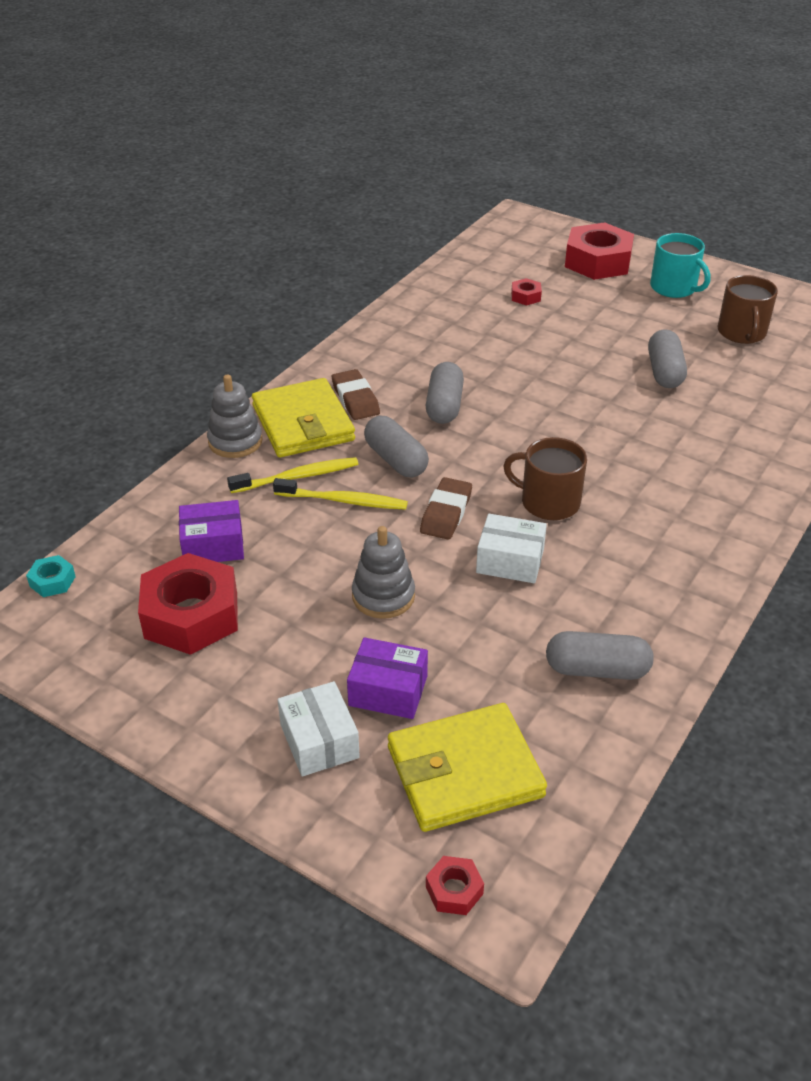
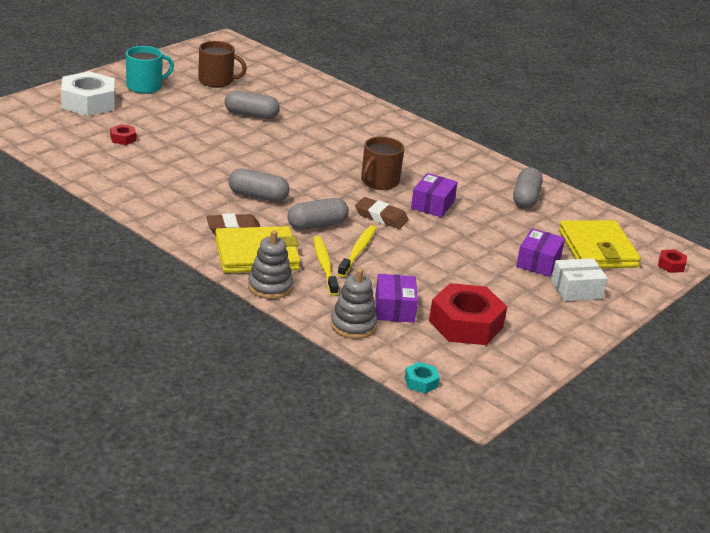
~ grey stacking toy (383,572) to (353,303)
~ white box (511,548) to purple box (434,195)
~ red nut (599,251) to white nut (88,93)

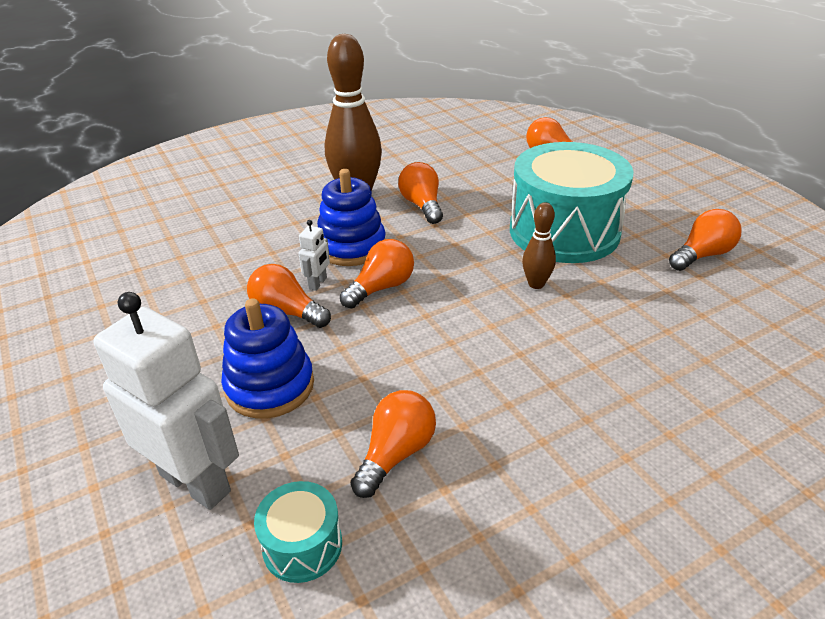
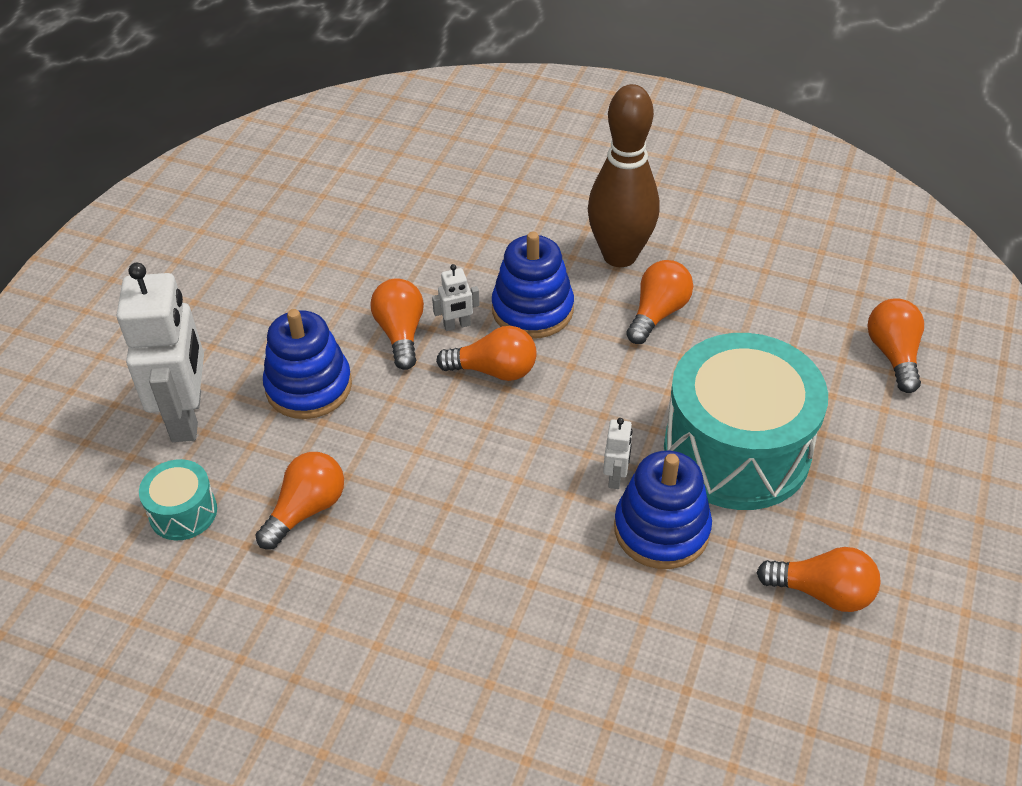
+ blue stacking toy (663,509)
~ brown bowling pin (539,245) to white robot (618,453)
~ orange light bulb (393,444) = (299,501) 45 degrees counterclockwise

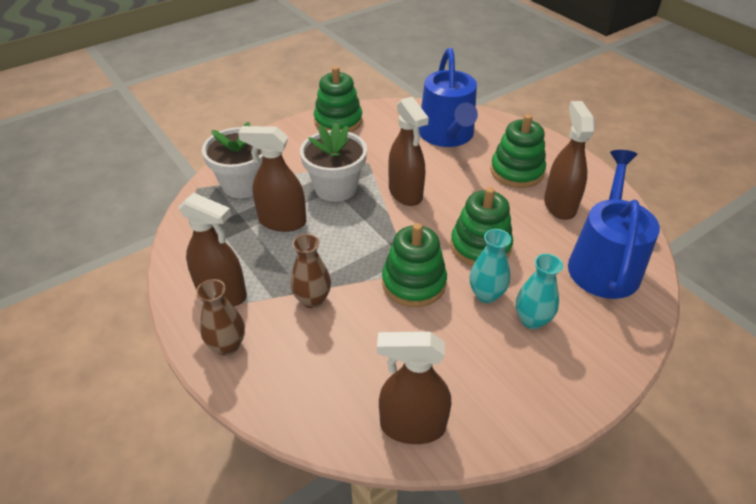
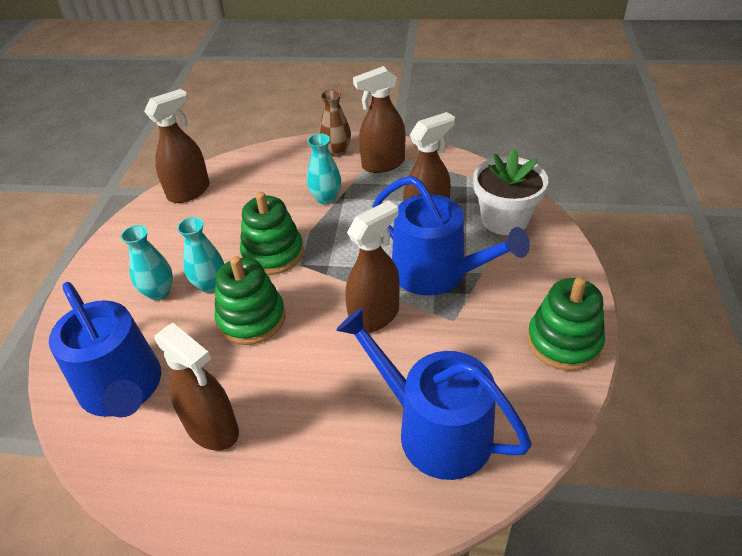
- green stacking toy (518,151)
~ white flower pot (333,162) to blue watering can (451,235)
~ brown vase (310,271) to turquoise vase (324,169)
~ brown spray bottle (408,151) = (372,266) 120 degrees clockwise

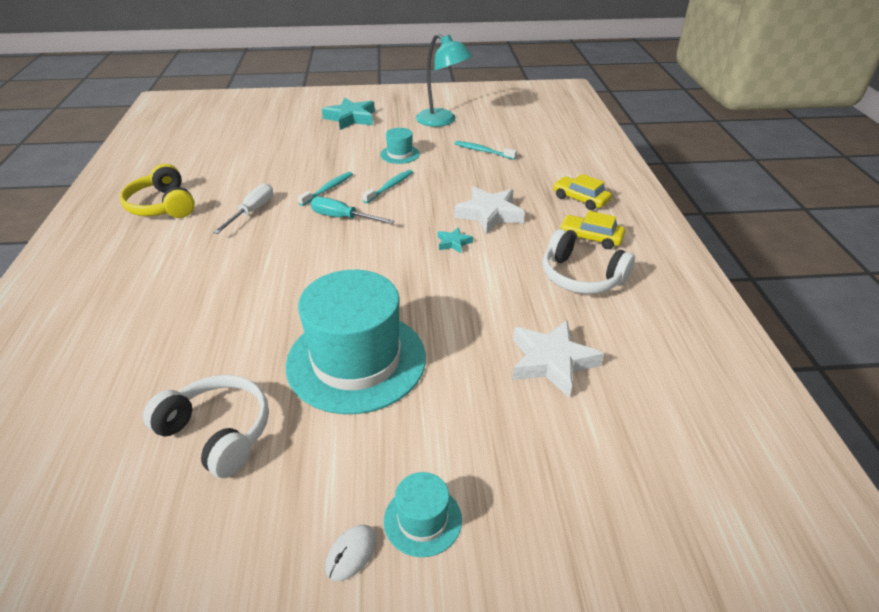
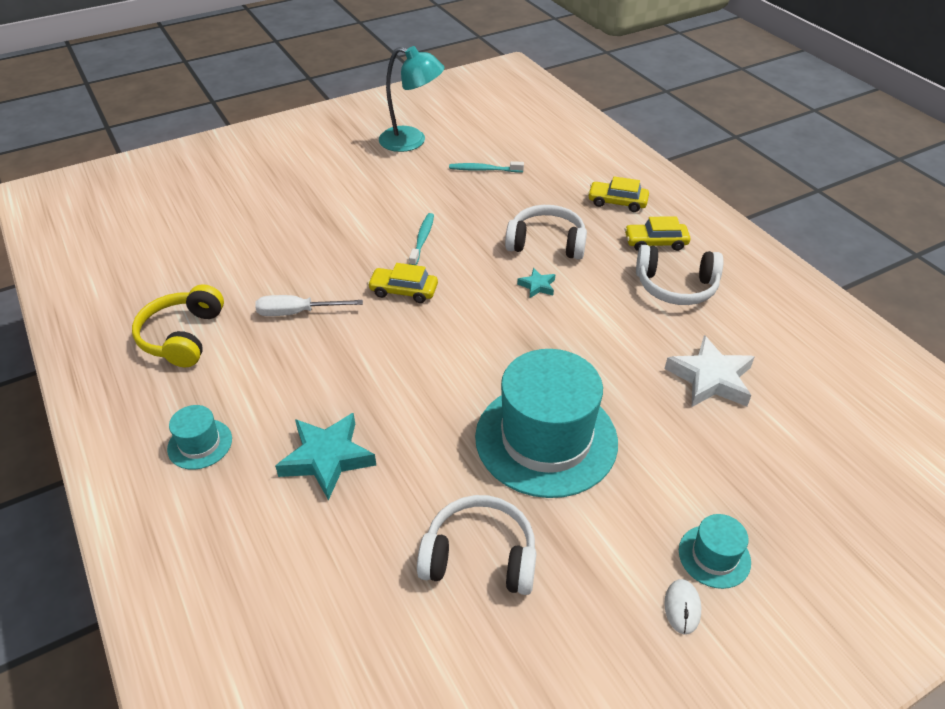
- turquoise toothbrush (325,189)
~ turquoise star (348,114) to (325,457)
~ turquoise hat (400,146) to (199,437)
~ turquoise screwdriver (352,210) to yellow car (403,283)
~ white star (489,210) to white headphones (546,232)
~ yellow headphones (157,191) = (178,325) 60 degrees clockwise
~ white screwdriver (243,208) = (309,305) 90 degrees counterclockwise

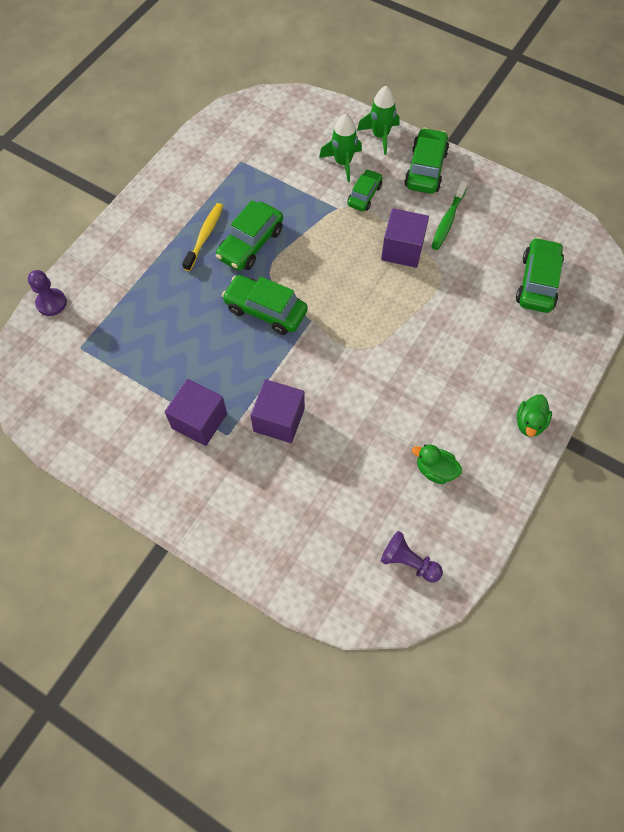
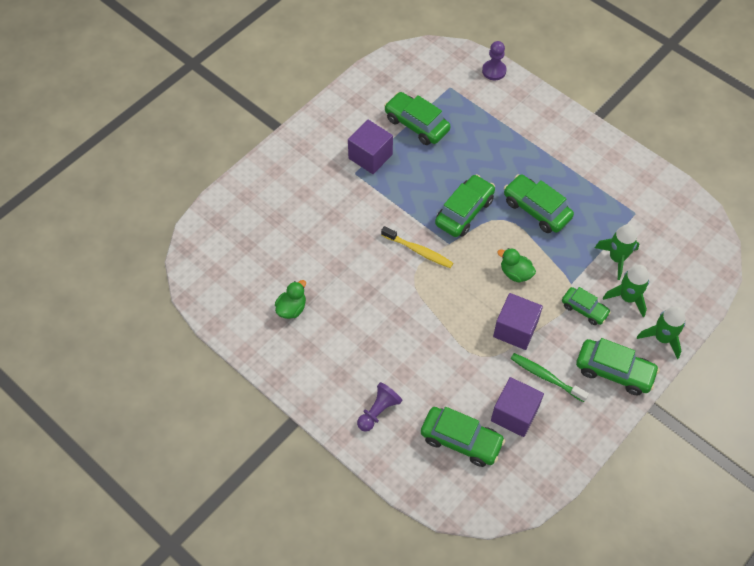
+ green car (417,118)
+ green rocket (617,252)
~ yellow toothbrush (202,237) to (417,247)
~ purple cube (277,411) to (517,407)
~ purple pawn (411,557) to (380,407)
~ green duck (534,416) to (516,265)

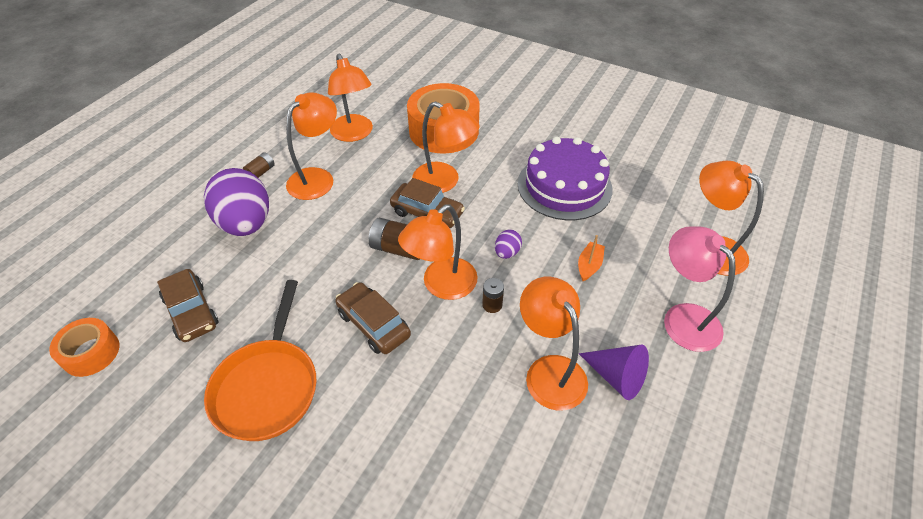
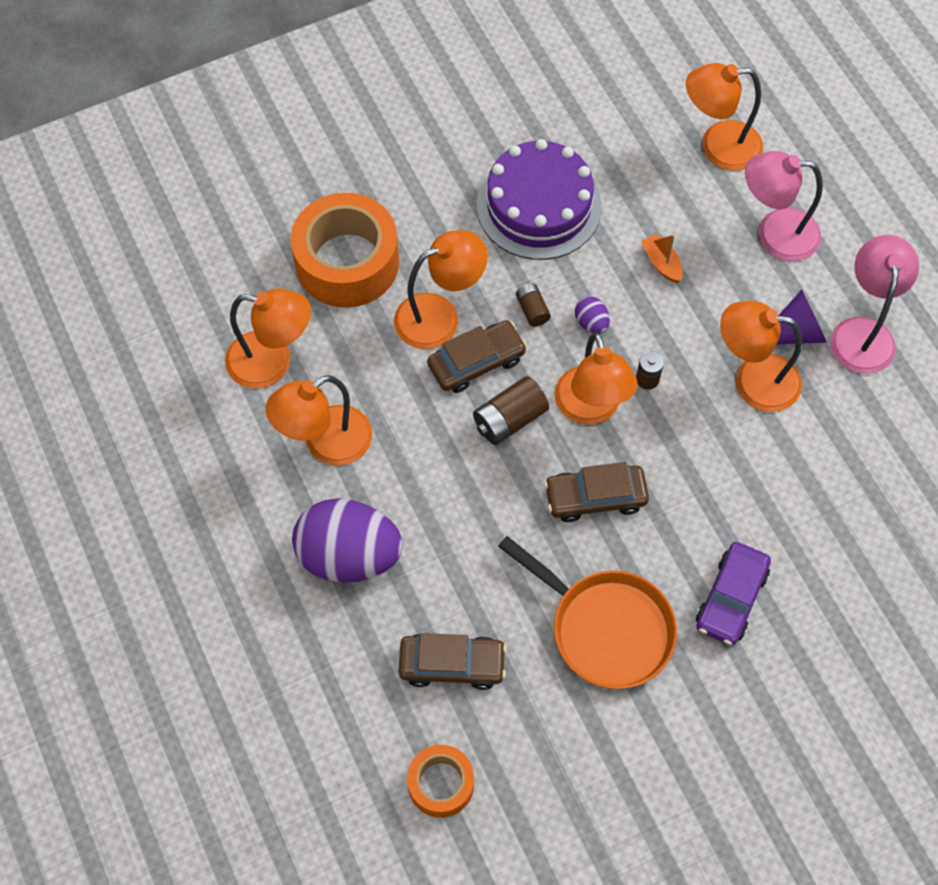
+ purple car (733,593)
+ pink lamp (874,304)
~ brown battery (259,165) to (533,305)
~ orange lamp (311,146) = (319,420) 105 degrees counterclockwise

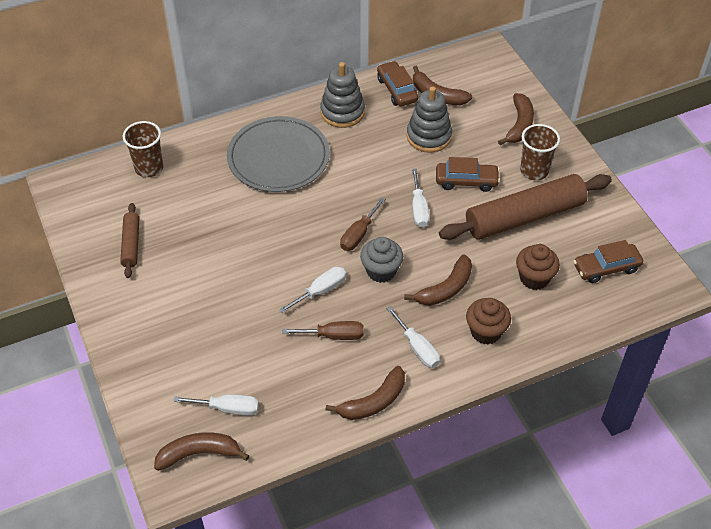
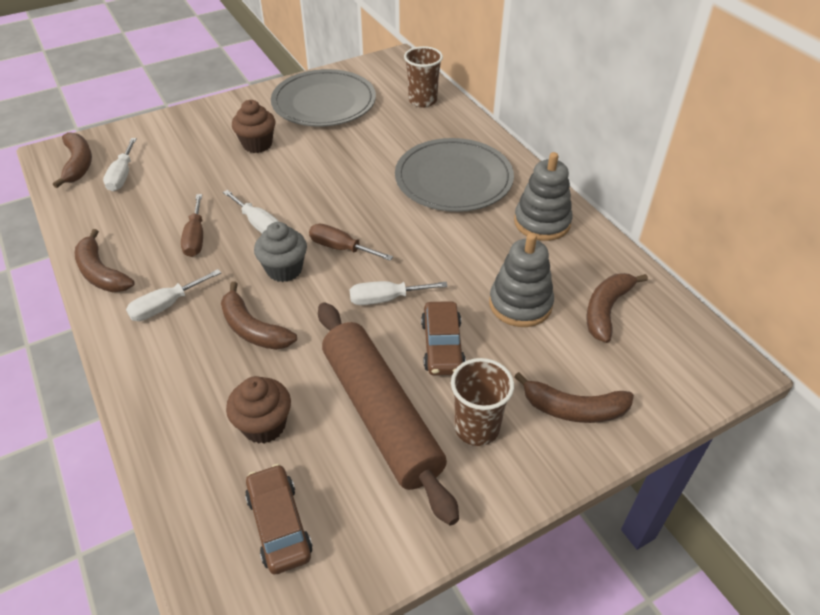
- brown car (397,84)
~ brown cupcake (488,321) to (253,126)
~ brown rolling pin (129,240) to grey plate (323,98)

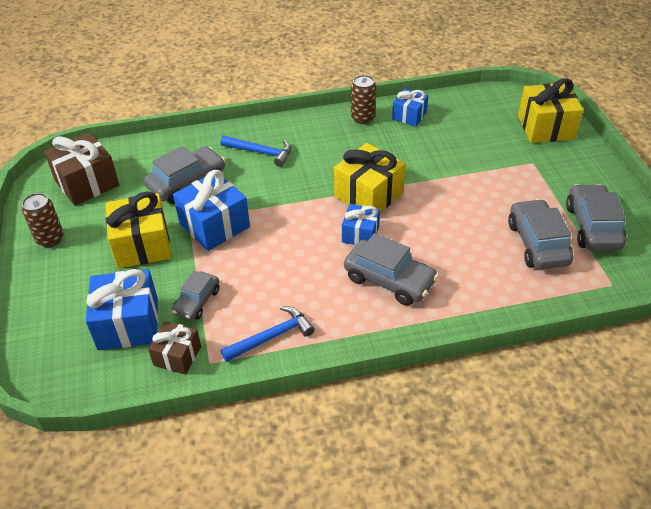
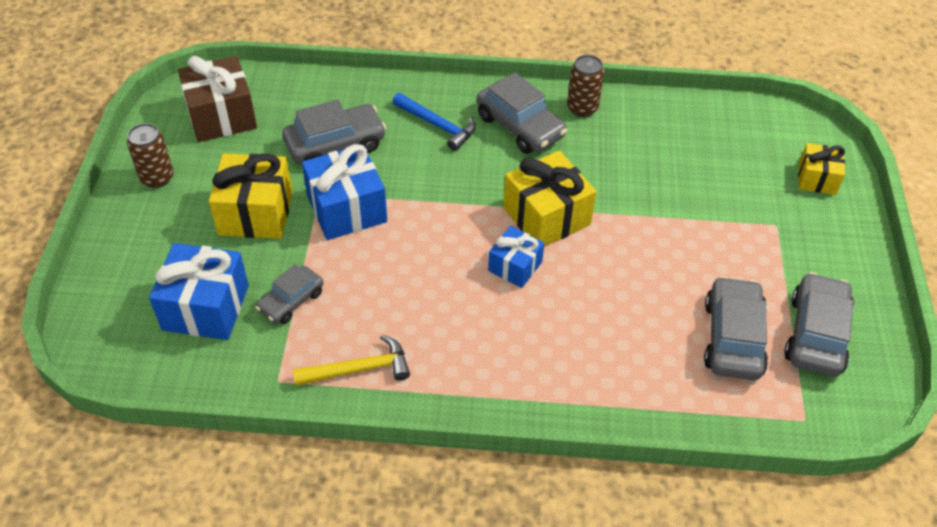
- brown gift (174,348)
- blue gift (410,107)
~ grey car (391,269) to (522,113)
~ blue hammer (268,334) to yellow hammer (351,360)
~ yellow gift (550,110) = (821,169) x0.60

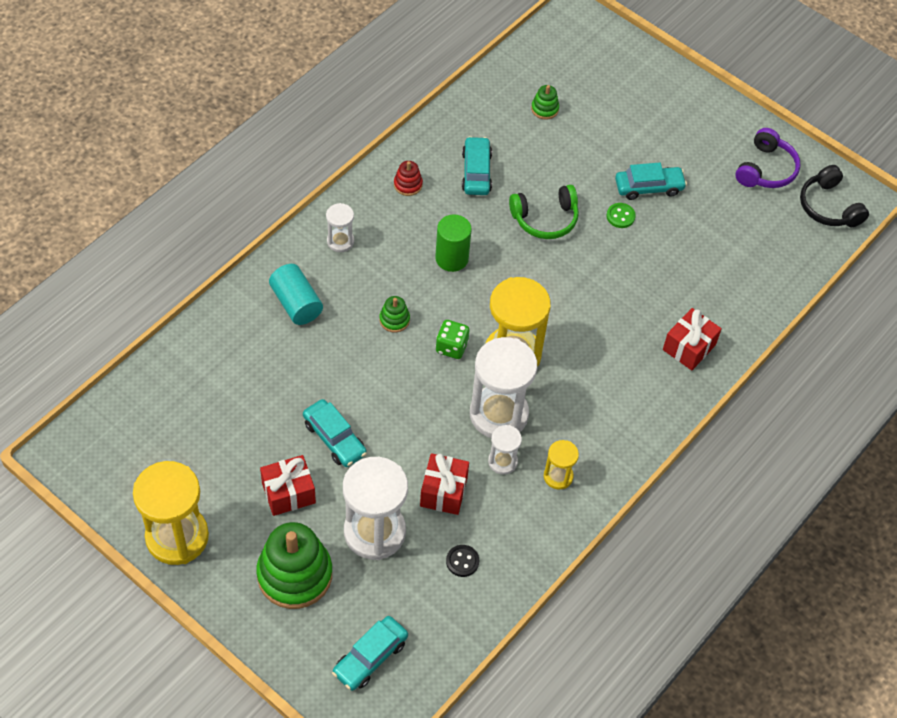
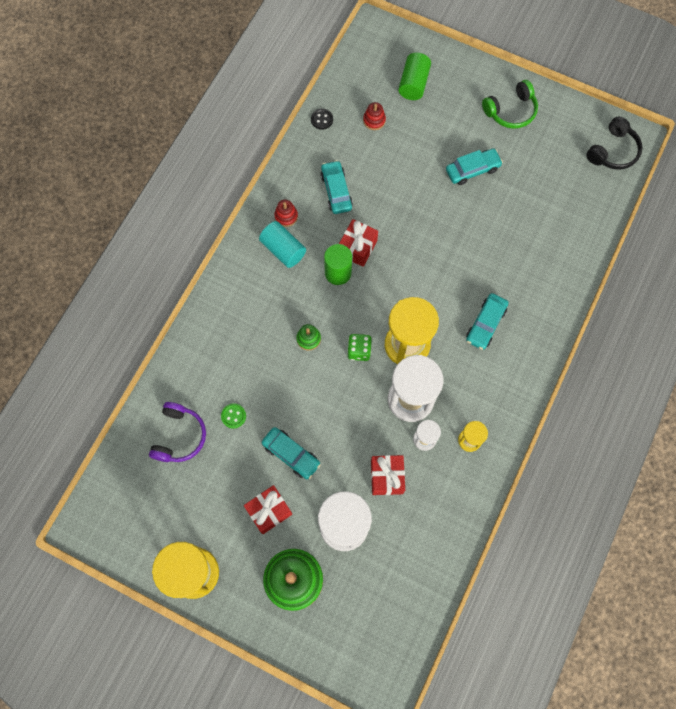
- white hourglass (340,227)
+ green cylinder (415,76)
~ turquoise cylinder (296,294) to (282,244)
~ turquoise car (370,653) to (487,321)
~ black button (462,561) to (322,119)
~ green headphones (544,212) to (510,104)
~ green button (621,215) to (233,416)
~ red gift (692,339) to (358,243)
~ purple headphones (767,158) to (177,432)
~ green stacking toy (545,102) to red stacking toy (374,116)
~ black headphones (834,196) = (614,143) 105 degrees counterclockwise

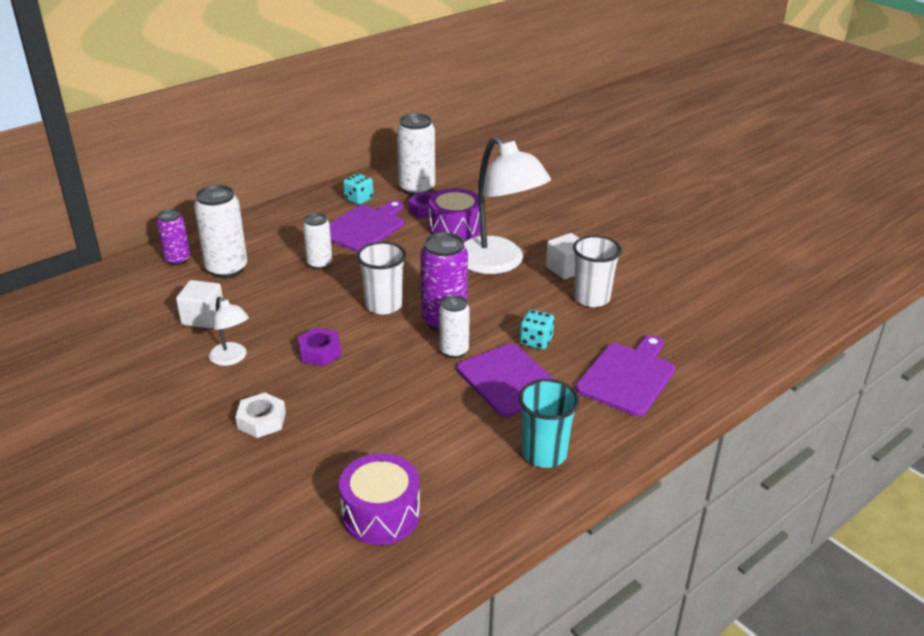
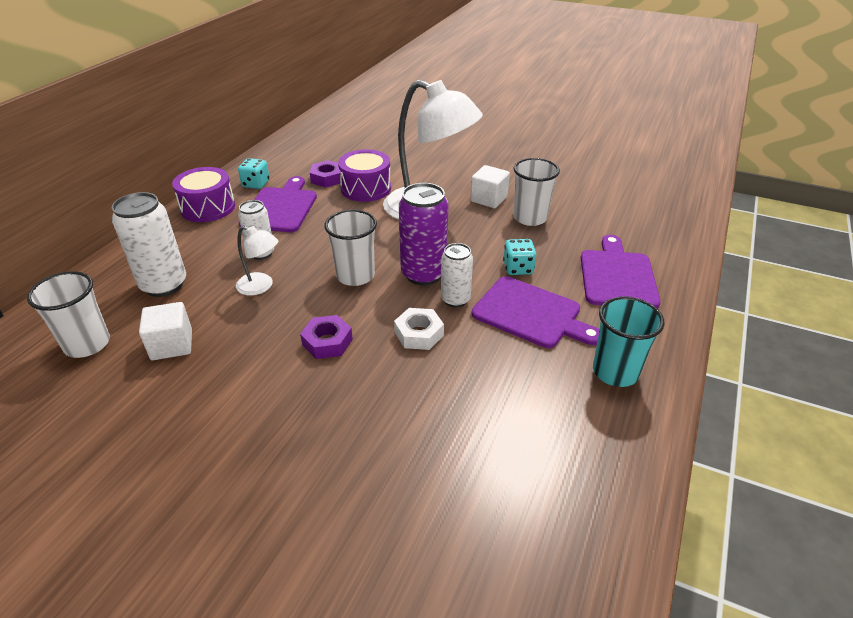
- purple can (173,237)
- white can (416,154)
+ white cup (68,314)
~ white lamp (229,331) to (257,261)
~ white nut (261,415) to (419,329)
~ purple drum (379,499) to (203,194)

